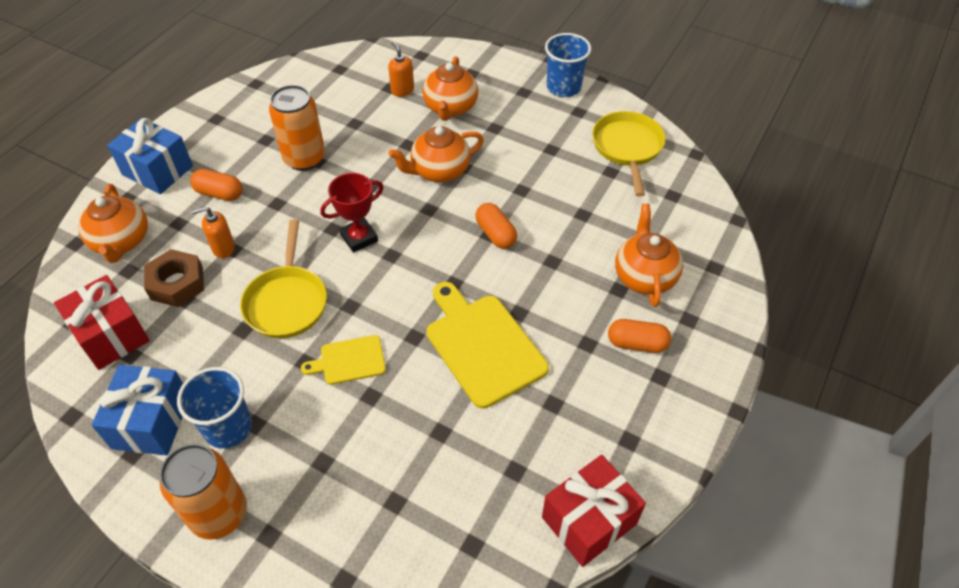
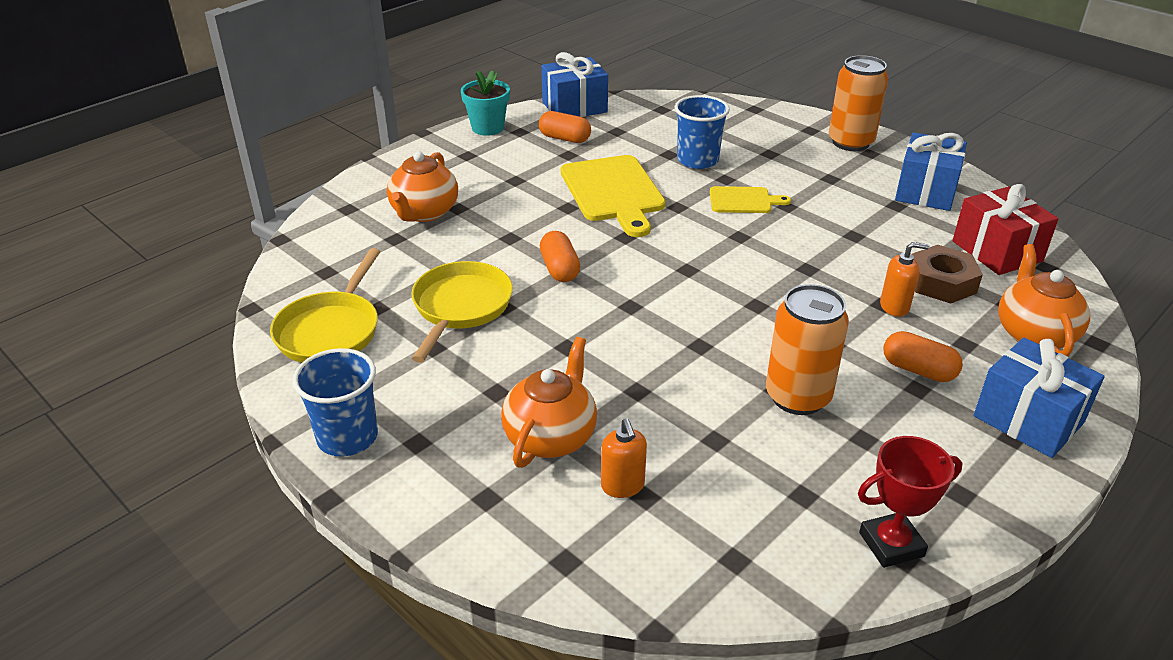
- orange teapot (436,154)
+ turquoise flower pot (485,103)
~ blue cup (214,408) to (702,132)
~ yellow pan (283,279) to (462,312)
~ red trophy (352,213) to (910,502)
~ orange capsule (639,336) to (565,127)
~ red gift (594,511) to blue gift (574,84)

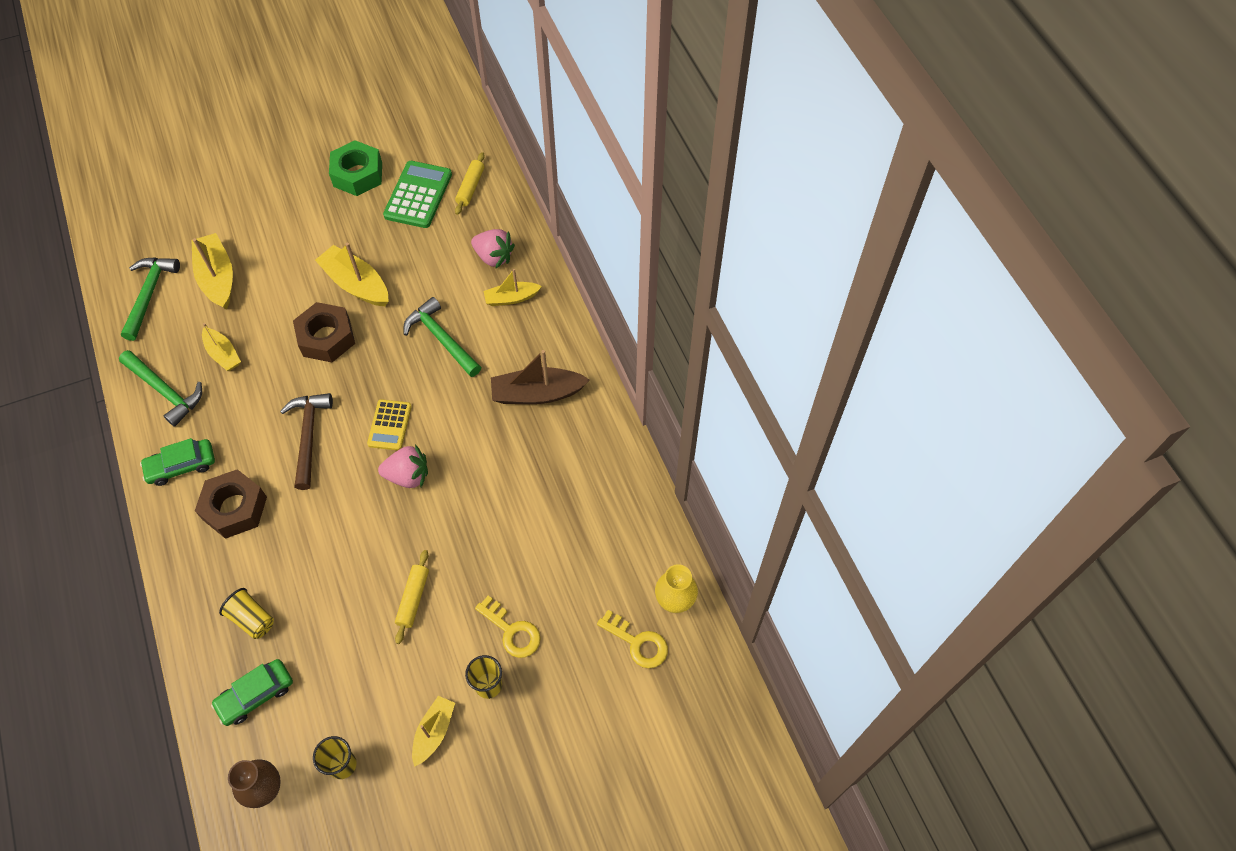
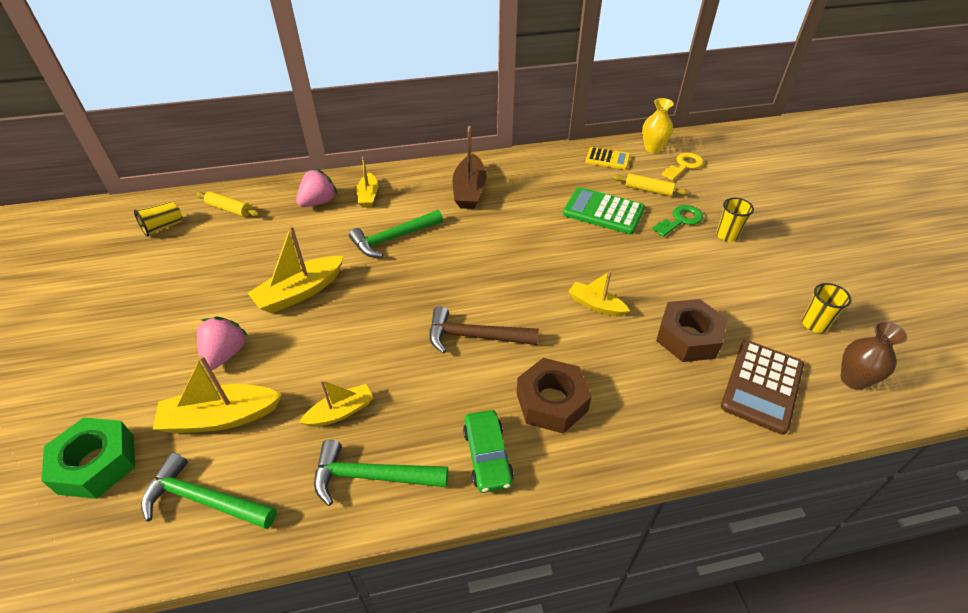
~ yellow cup (246,613) to (158,219)
~ brown nut (324,332) to (691,330)
~ green nut (355,168) to (88,458)
~ yellow calculator (389,424) to (608,158)
~ pink strawberry (403,466) to (222,343)
~ green calculator (417,194) to (604,210)
~ yellow rolling pin (412,597) to (651,184)
~ yellow boat (433,731) to (599,294)
~ green car (252,692) to brown calculator (762,387)
~ yellow key (508,627) to green key (677,221)
~ green hammer (160,388) = (381,473) 135 degrees counterclockwise

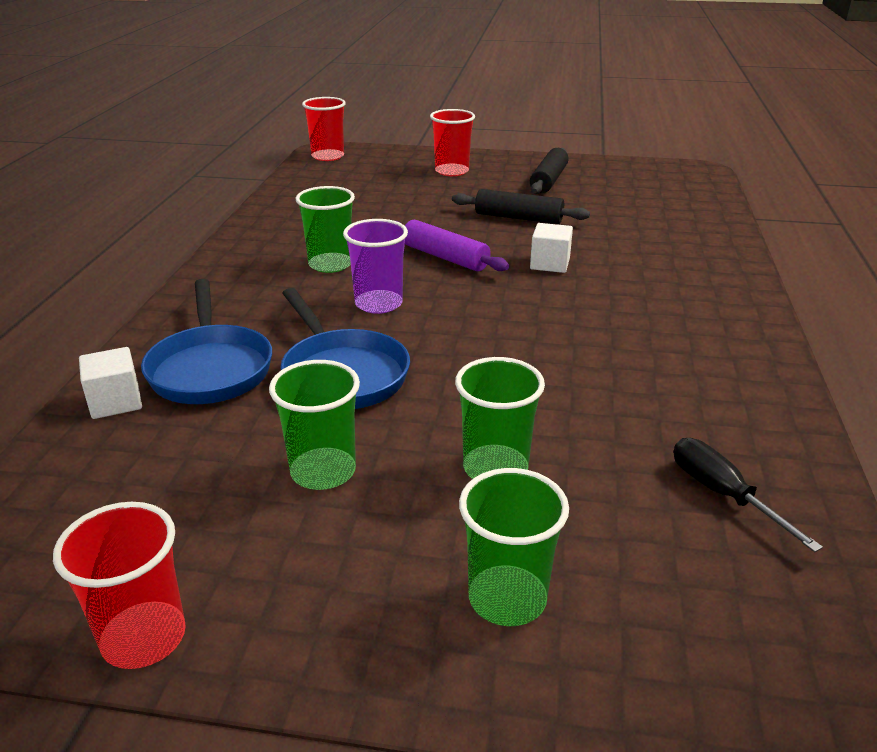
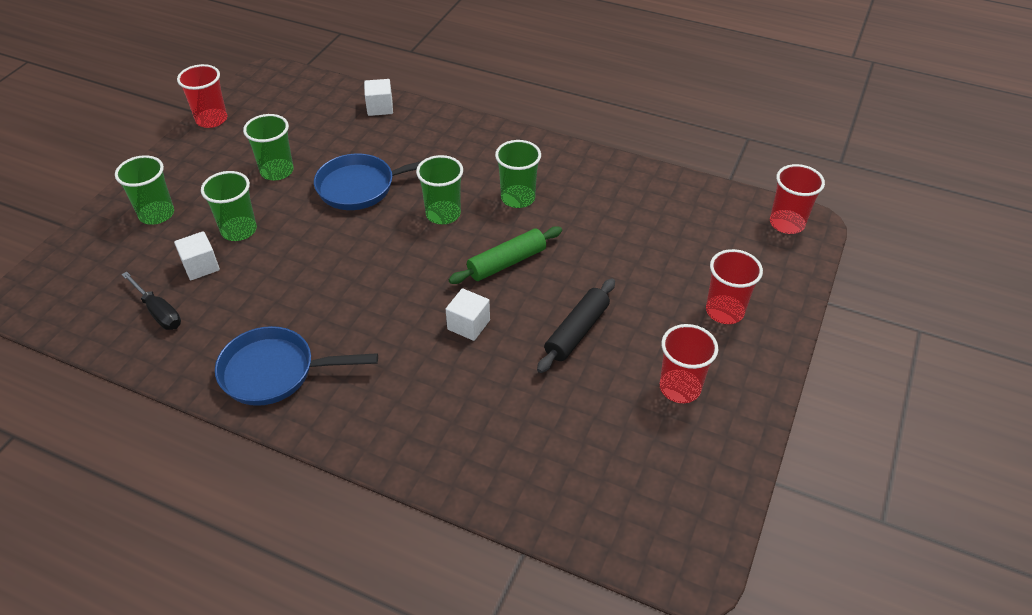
+ white cube (197,255)
~ blue pan (206,341) to (296,366)
~ black rolling pin (549,171) to red cup (689,363)
~ purple cup (375,266) to green cup (439,189)
~ purple rolling pin (453,245) to green rolling pin (505,255)
~ black screwdriver (748,495) = (151,300) 60 degrees clockwise

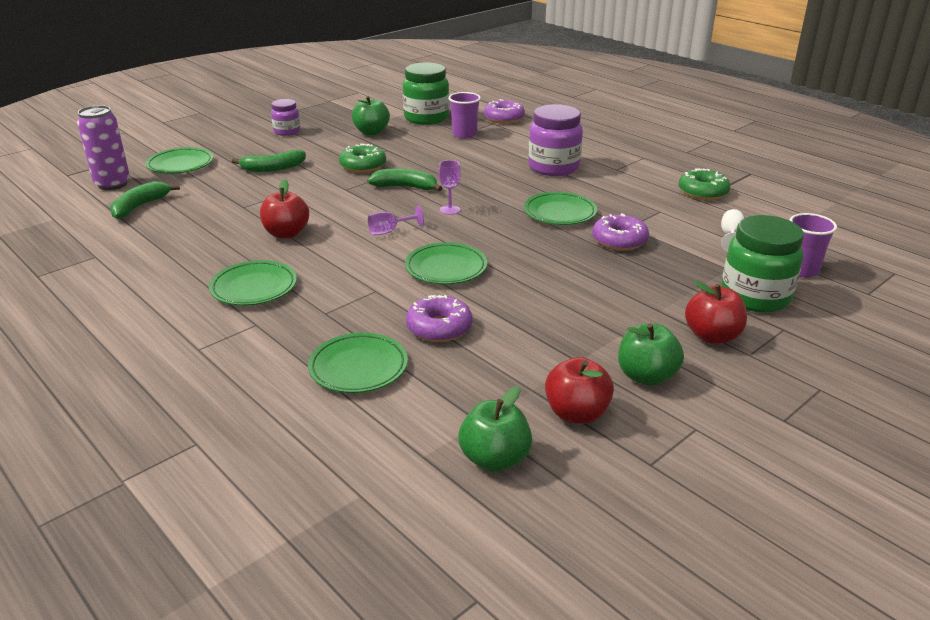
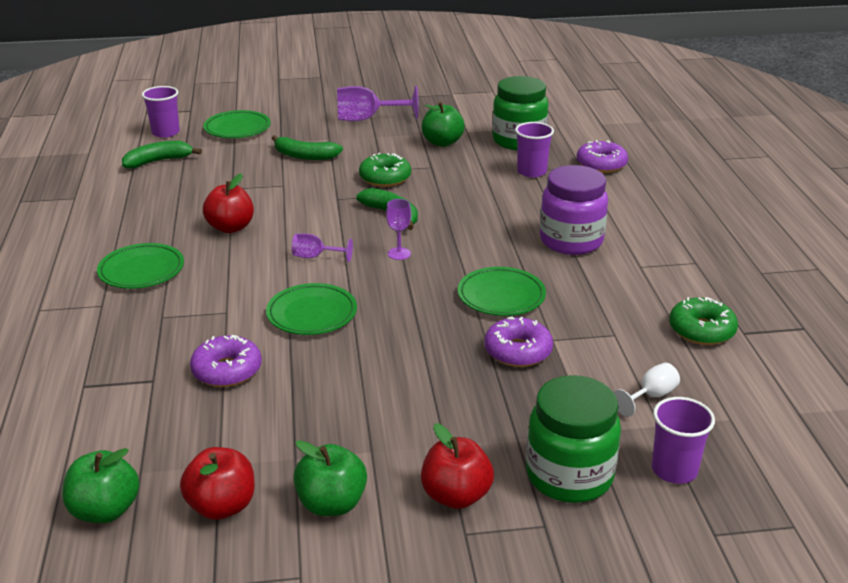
- green plate (358,363)
~ purple can (103,147) to purple cup (161,112)
~ purple jar (285,117) to purple goblet (377,103)

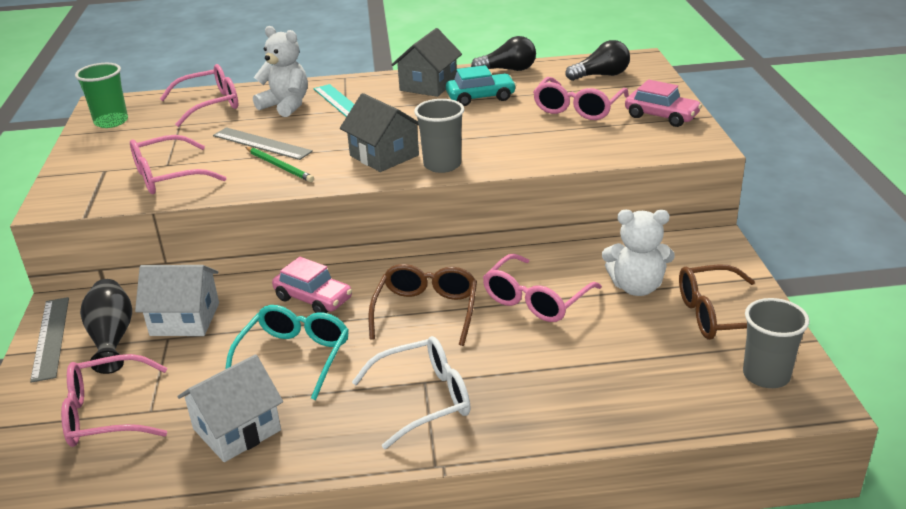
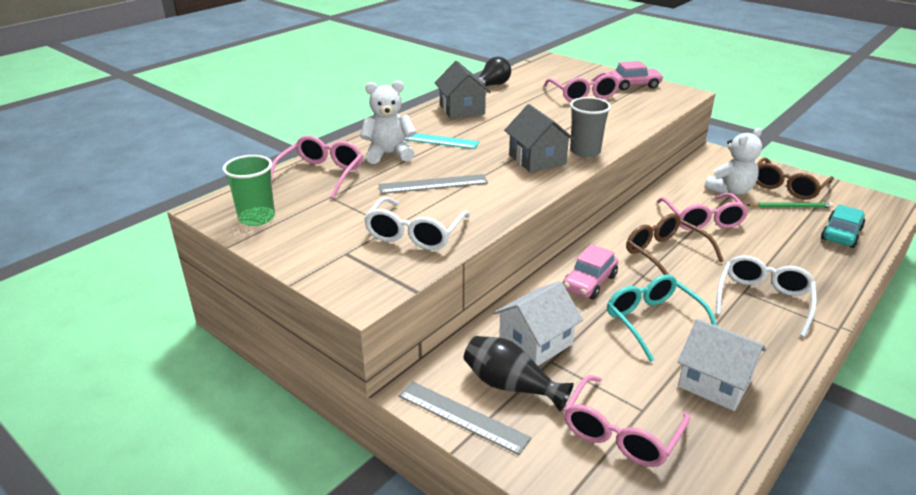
- black light bulb (598,60)
- grey cup (776,343)
~ green pencil (279,164) to (790,205)
~ turquoise car (481,85) to (843,226)
~ pink glasses (178,164) to white glasses (417,223)
~ white house (230,408) = (722,365) 60 degrees counterclockwise
~ pink car (312,285) = (590,272) 135 degrees clockwise
~ grey house (379,132) = (539,138) 60 degrees clockwise

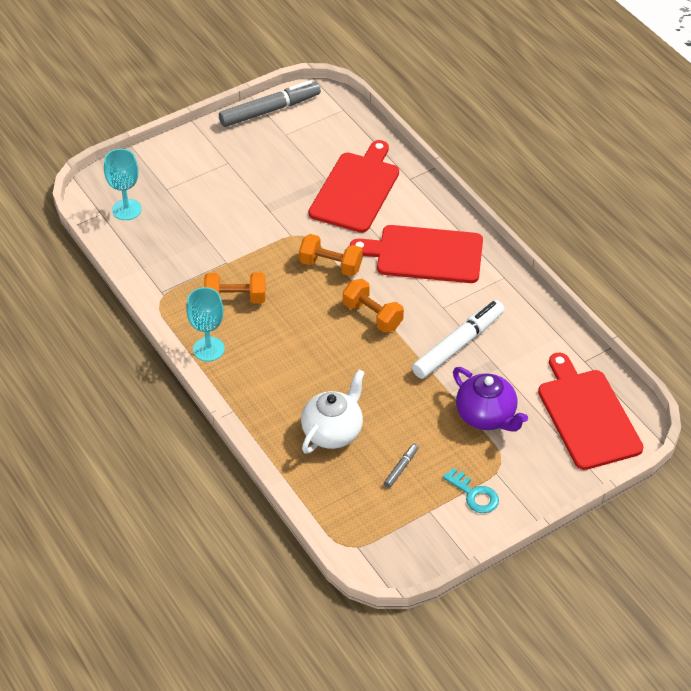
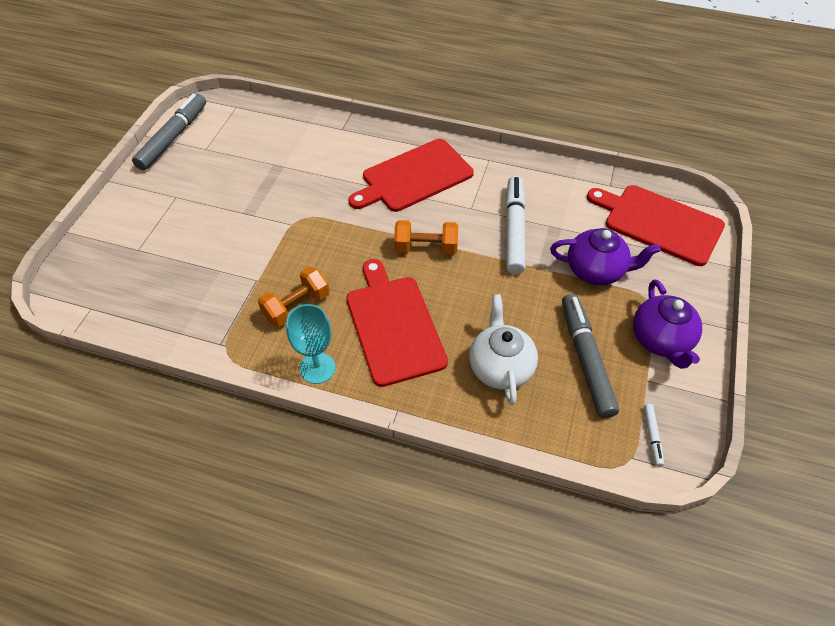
- turquoise goblet (123,184)
- orange dumbbell (331,255)
+ white marker (654,435)
~ red cutting board (354,186) to (397,323)
~ turquoise key (471,490) to purple teapot (667,324)
~ grey marker (401,466) = (590,356) x2.27

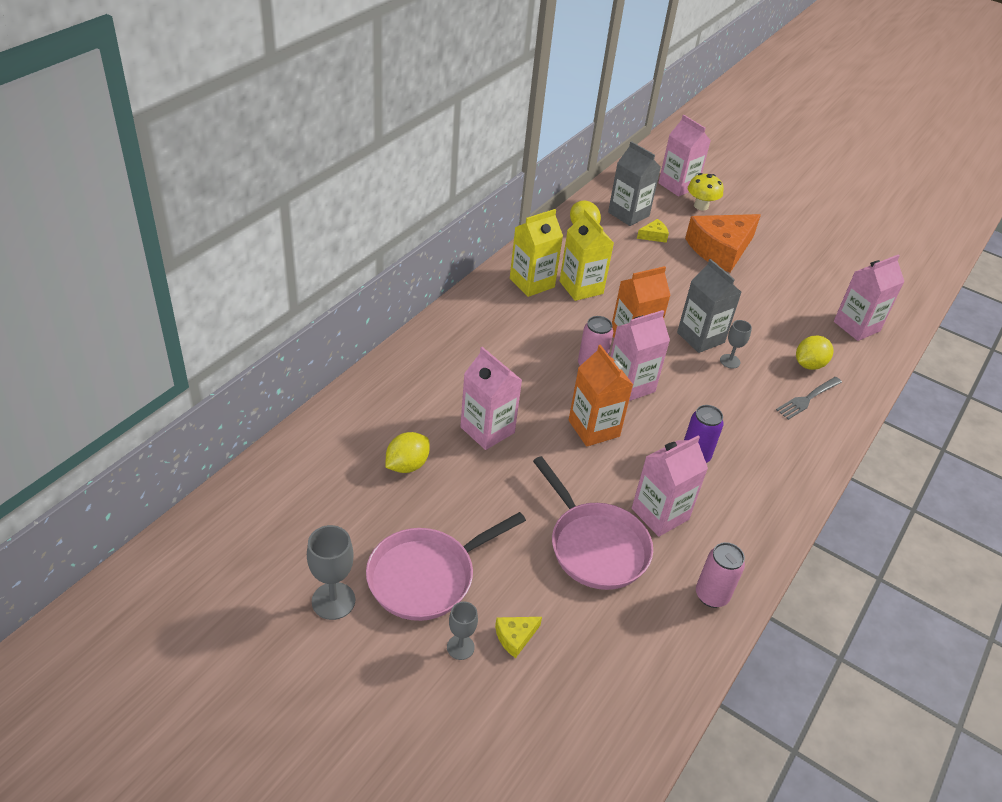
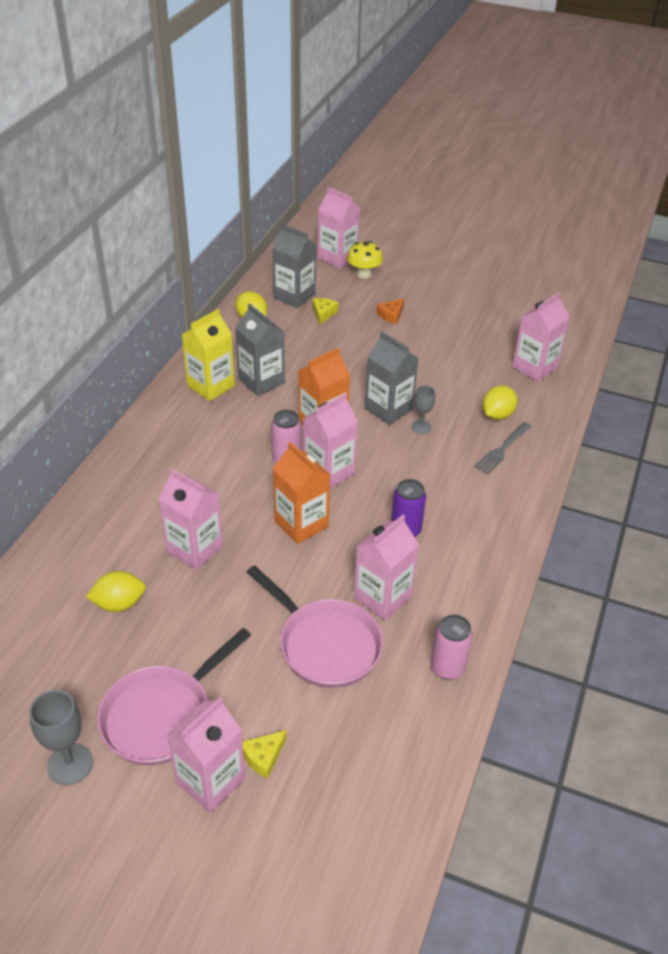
~ grey goblet (462,631) to pink carton (206,755)
~ yellow carton (587,255) to grey carton (260,349)
~ yellow lemon (407,452) = (116,591) 45 degrees clockwise
~ yellow cheese (653,231) = (325,311) 45 degrees counterclockwise
~ orange cheese (723,243) = (390,311) x0.41

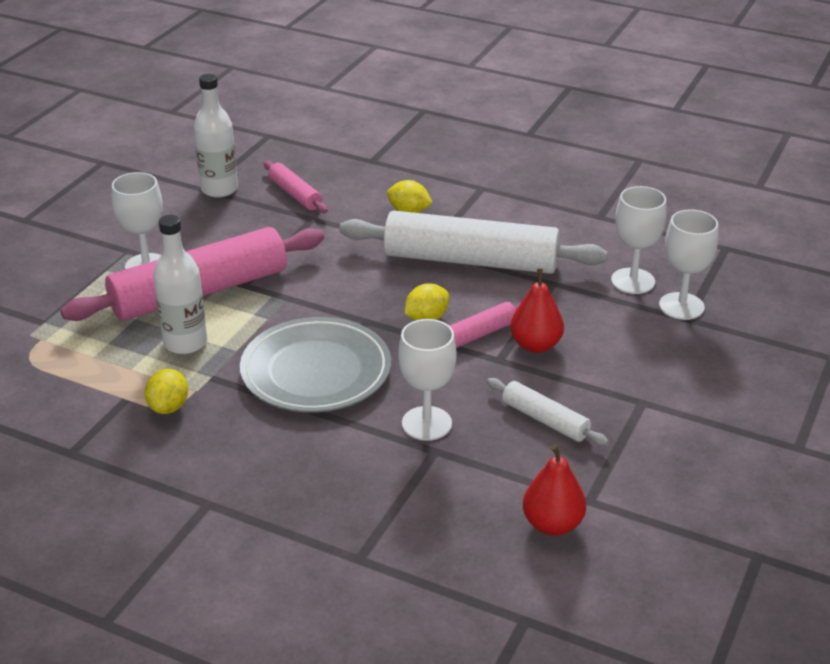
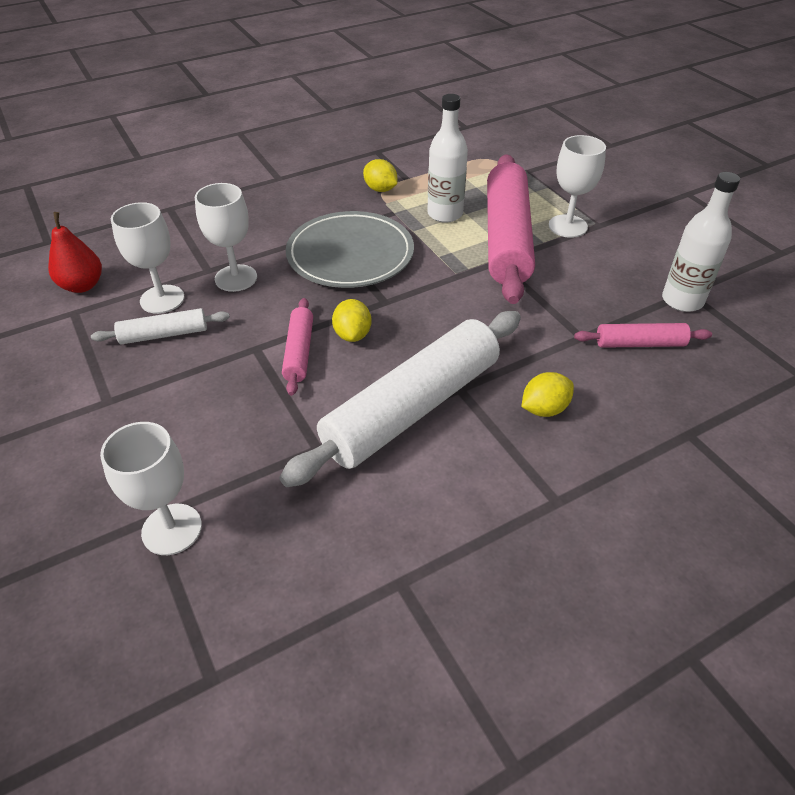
- red pear (537,310)
~ white goblet (639,240) to (148,258)

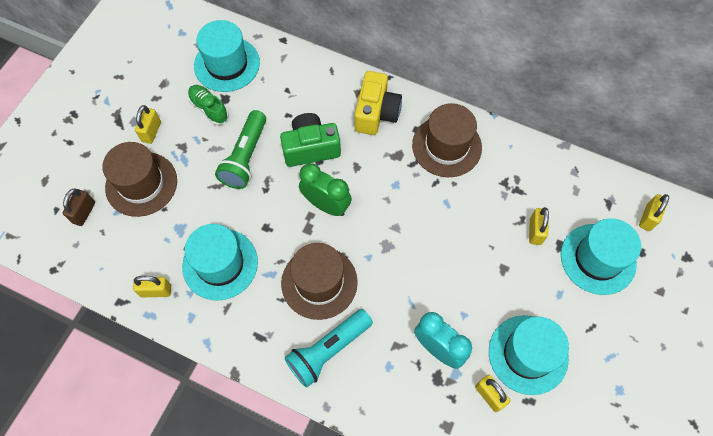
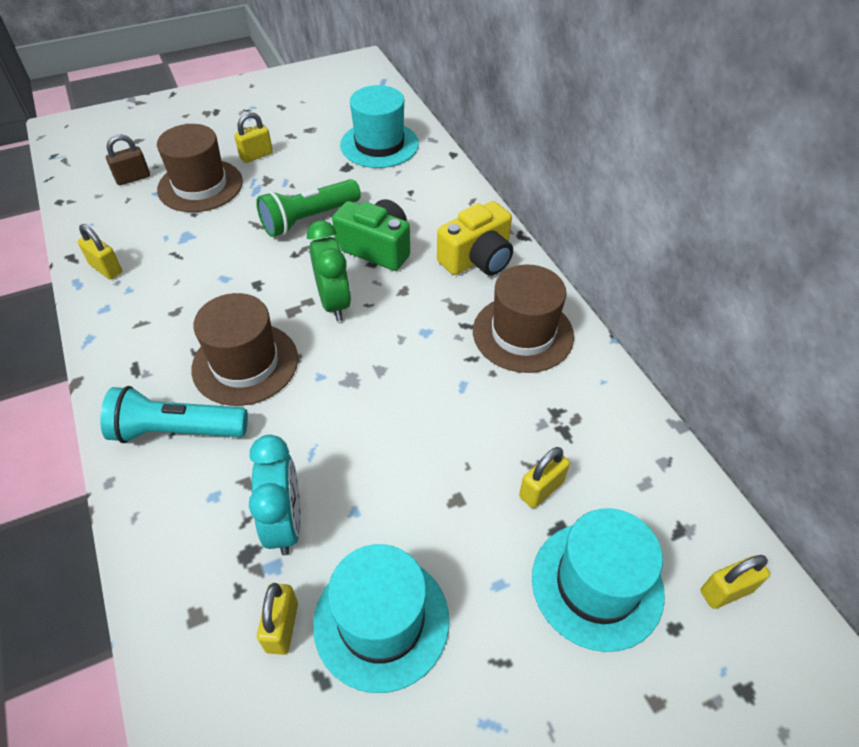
- turquoise hat (220,262)
- green shoe (208,105)

